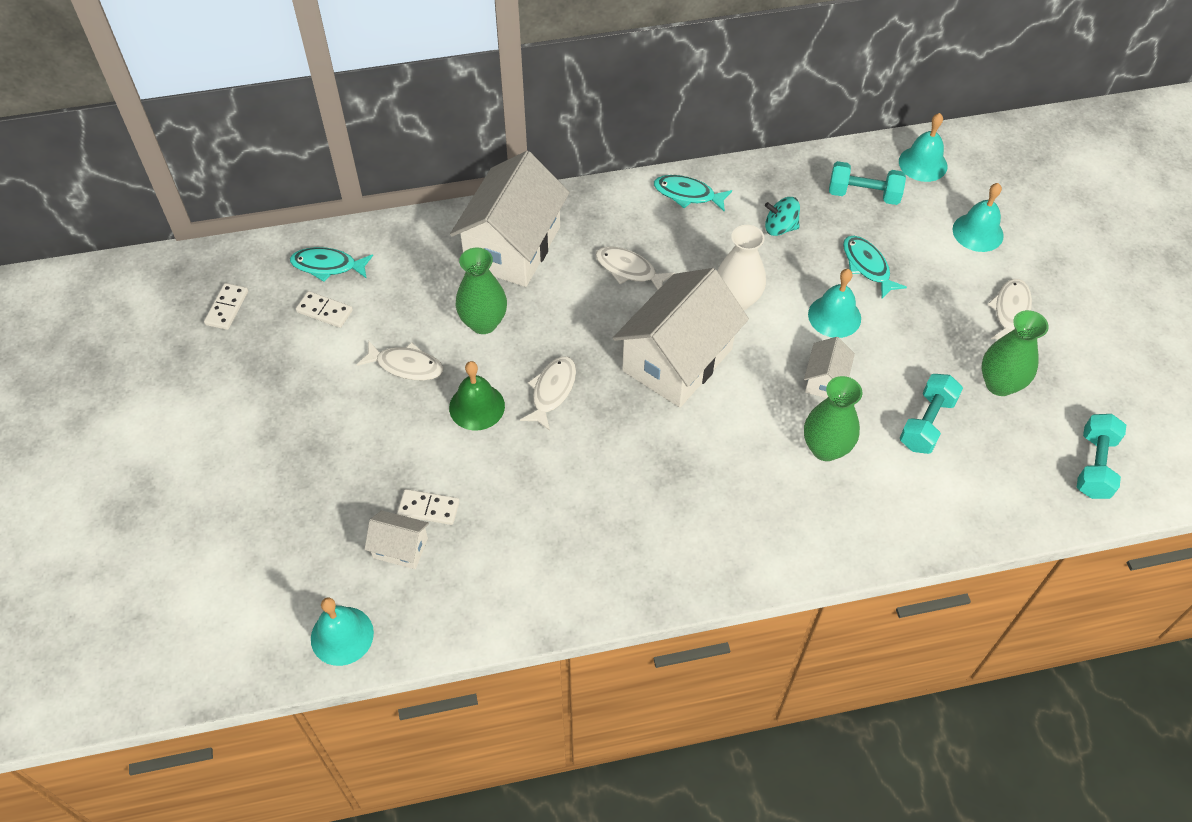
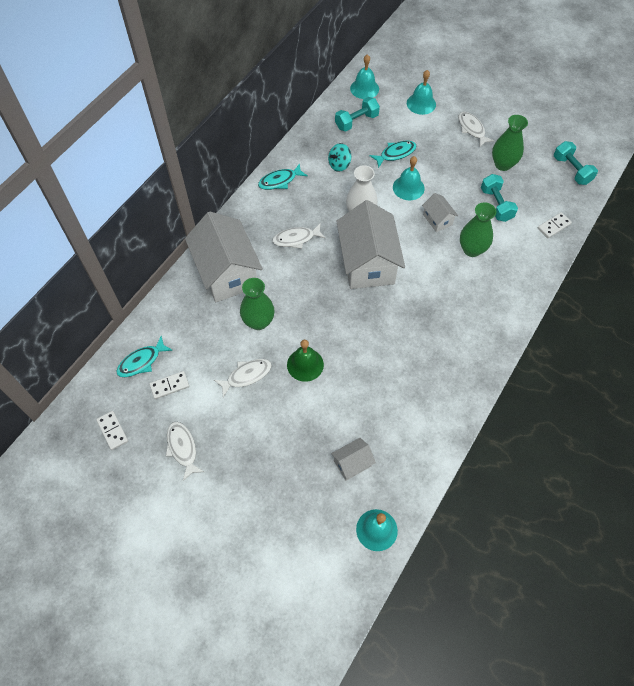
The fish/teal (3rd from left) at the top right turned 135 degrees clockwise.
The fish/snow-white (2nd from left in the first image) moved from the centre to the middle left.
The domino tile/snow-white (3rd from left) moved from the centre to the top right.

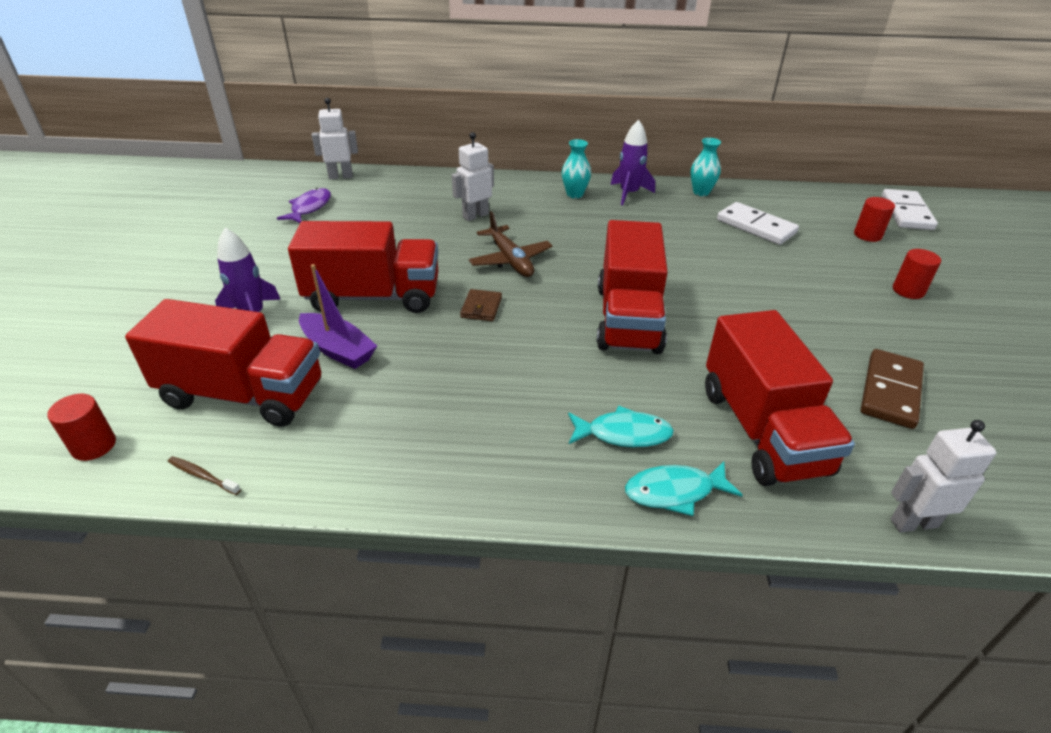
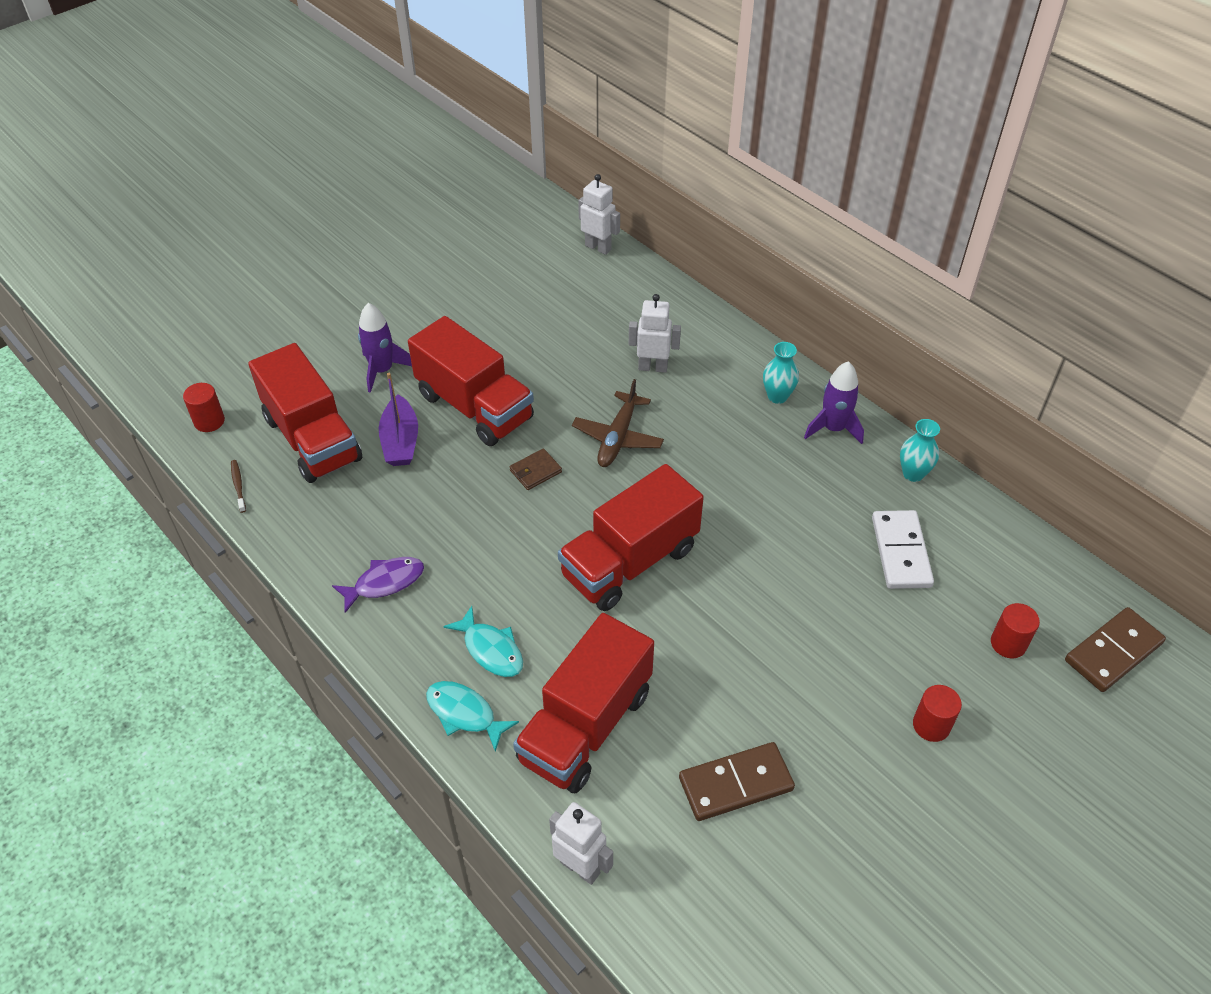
The fish/royal purple moved from the top left to the middle left.
The domino tile/snow-white (2nd from left) at the top right became the domino tile/russet (2nd from left) at the middle right.

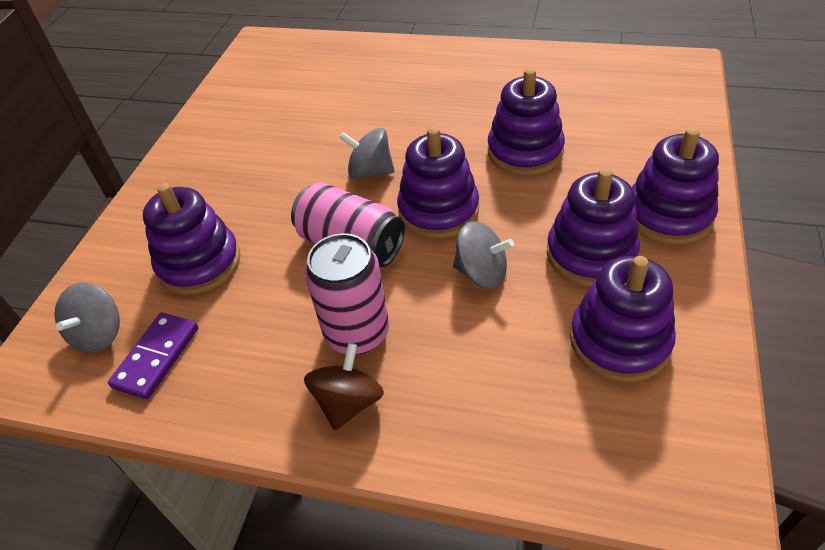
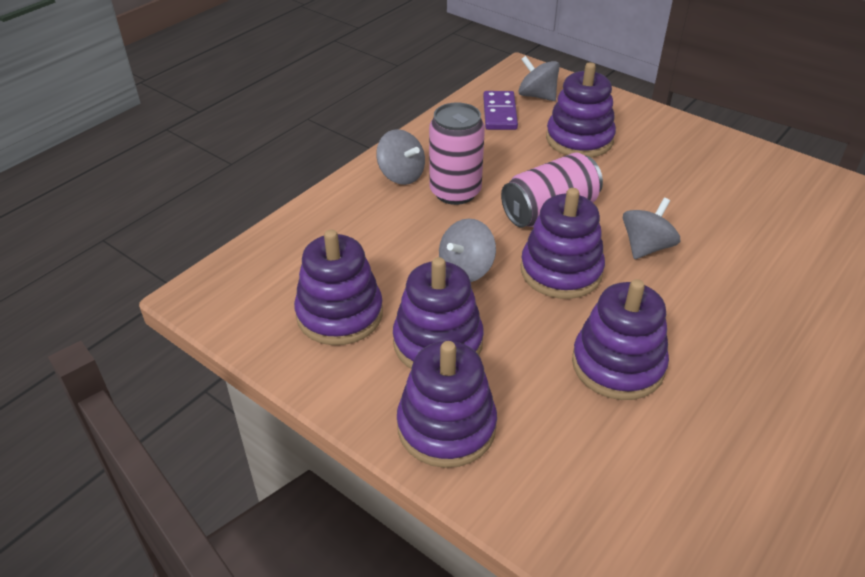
The domino tile/royal purple at the middle left turned 45 degrees clockwise.
The whirligig/russet at the bottom centre became the whirligig/ash-grey (1st from left) at the top centre.

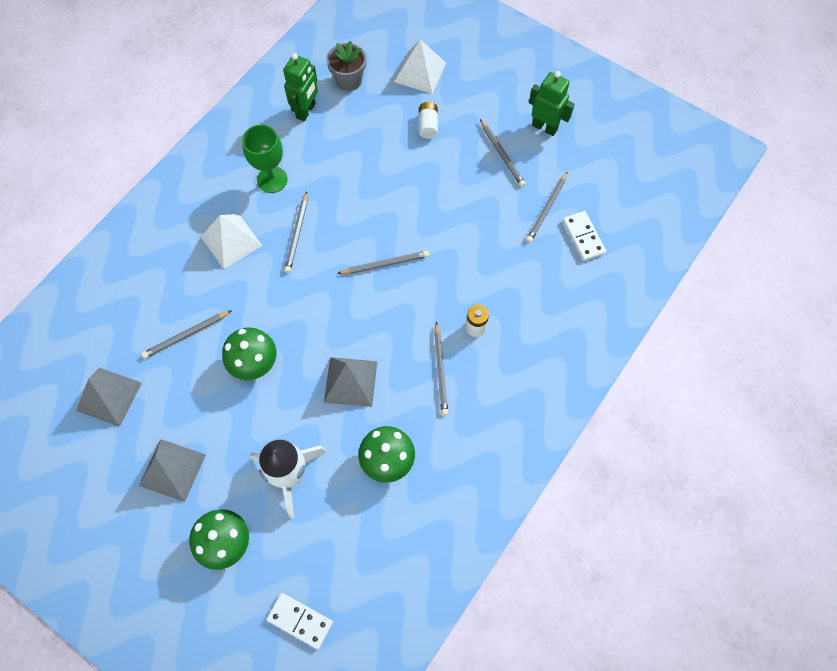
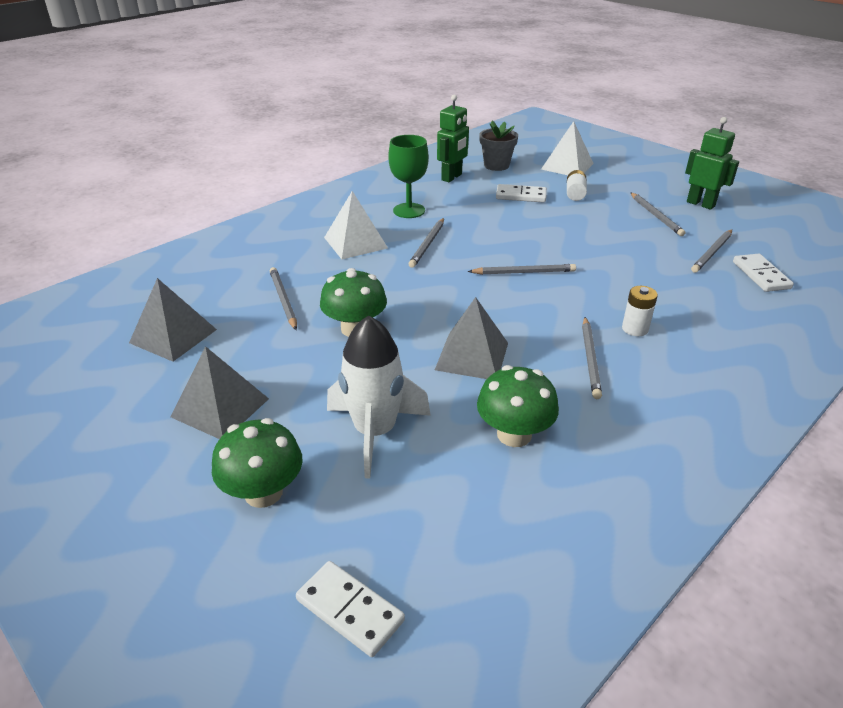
The wooden pencil/ash-grey (1st from left) at the middle left turned 90 degrees clockwise.
The domino tile/snow-white (2nd from left) at the top centre appeared.

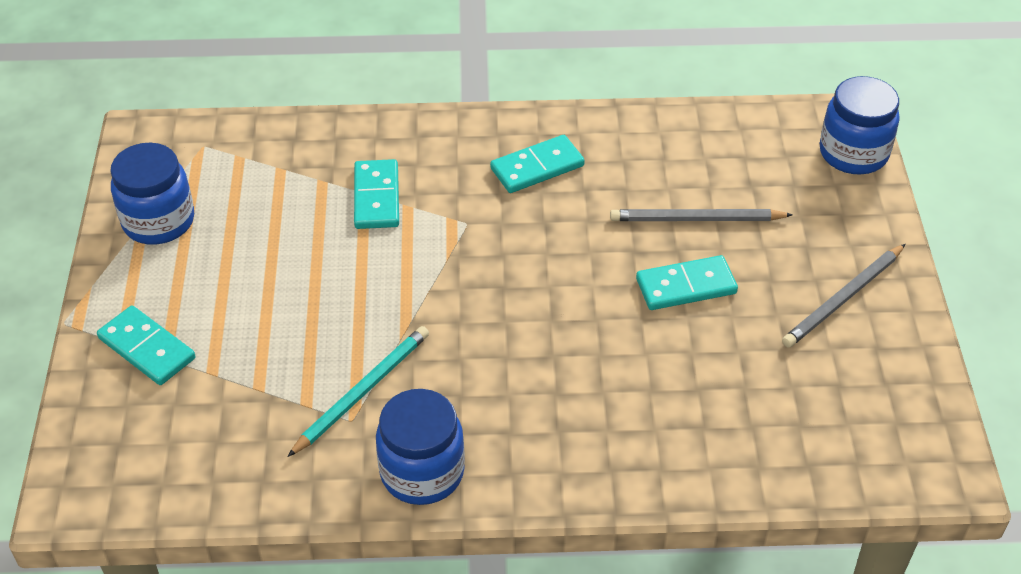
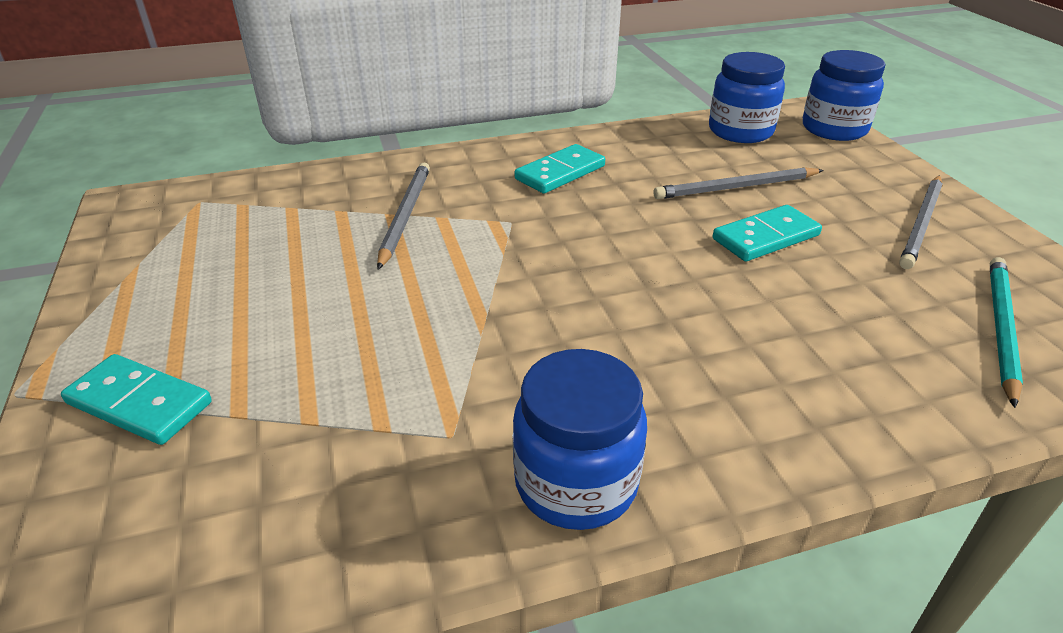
The jam jar/blue (1st from left in the first image) moved from the middle left to the top right.
The domino tile/teal (2nd from left) at the centre was replaced by the wooden pencil/ash-grey (1st from left) at the centre.
The wooden pencil/teal moved from the bottom centre to the middle right.

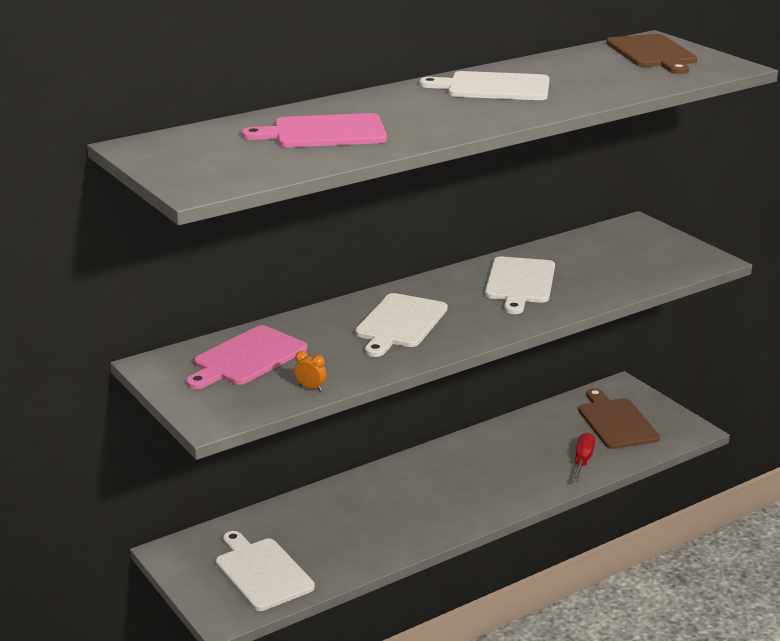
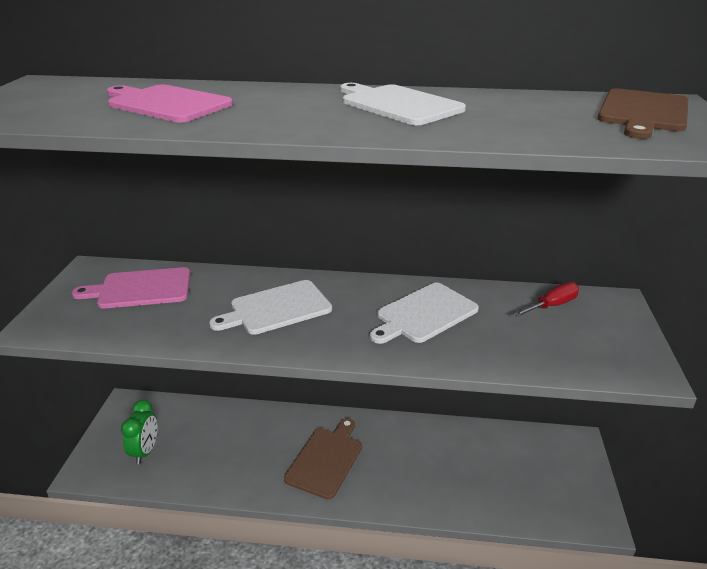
The alarm clock/orange at the centre disappeared.
The cutting board/russet (1st from left) moved from the middle right to the bottom centre.
The screwdriver/scarlet moved from the bottom right to the middle right.
The cutting board/snow-white (1st from left) at the bottom centre was replaced by the alarm clock/leaf-green at the bottom left.

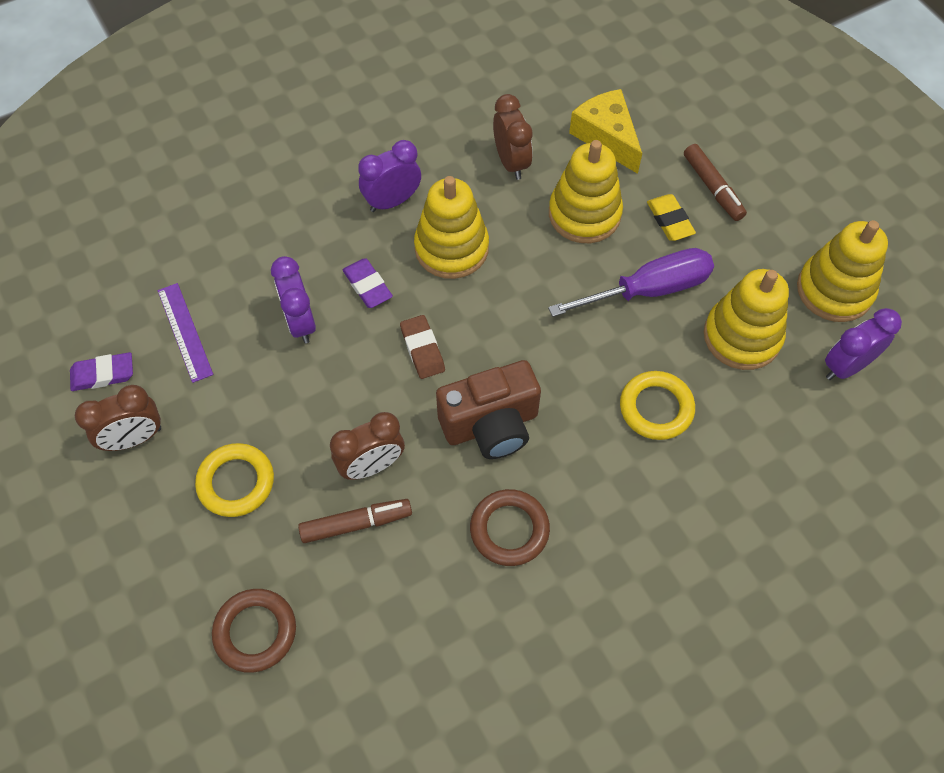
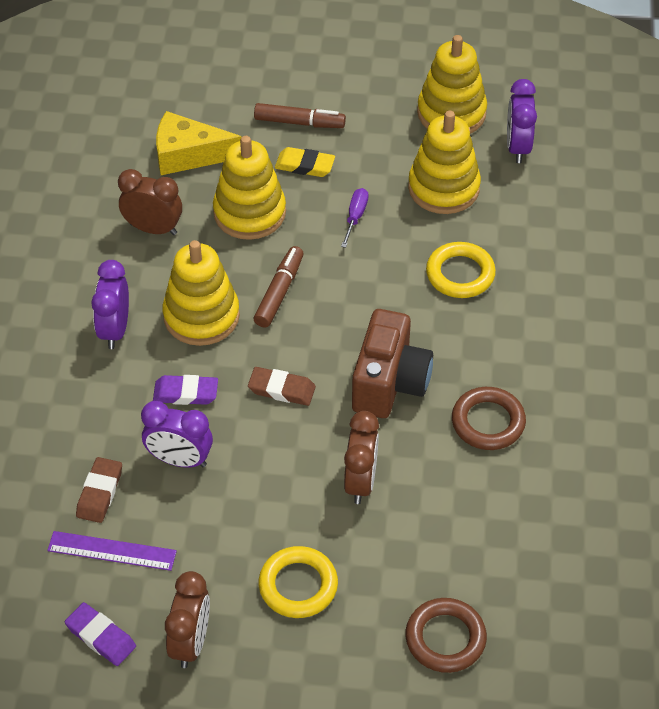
The screwdriver/royal purple at the middle right changed to 0.47 times the size.
The eraser/royal purple (1st from left) at the middle left turned 75 degrees counterclockwise.
The marker/russet (1st from left) moved from the bottom centre to the centre.
The eraser/russet (1st from left) at the bottom left appeared.

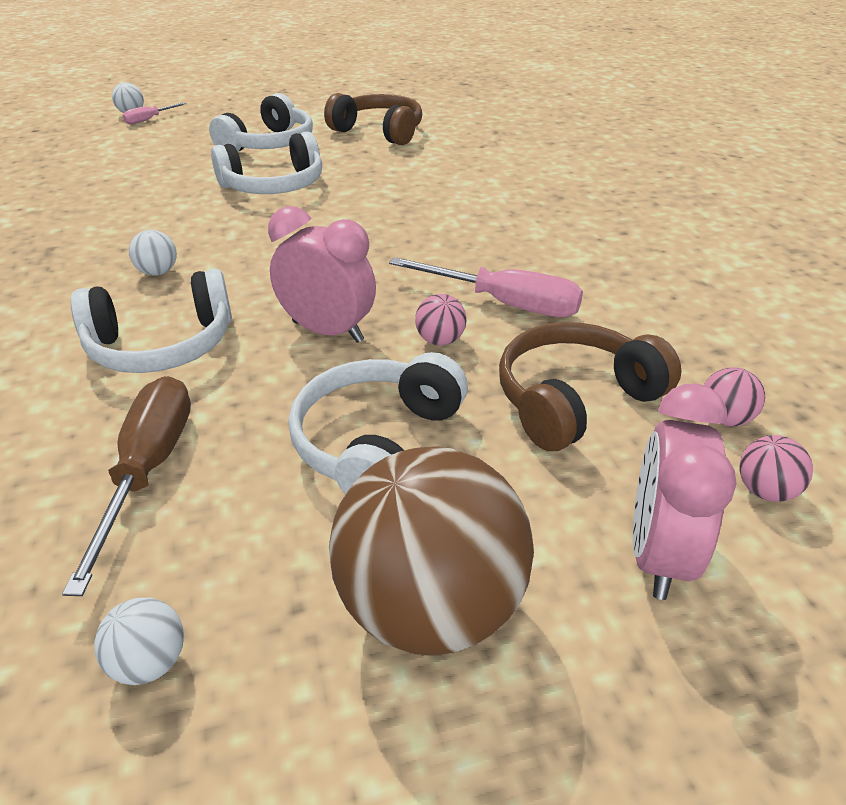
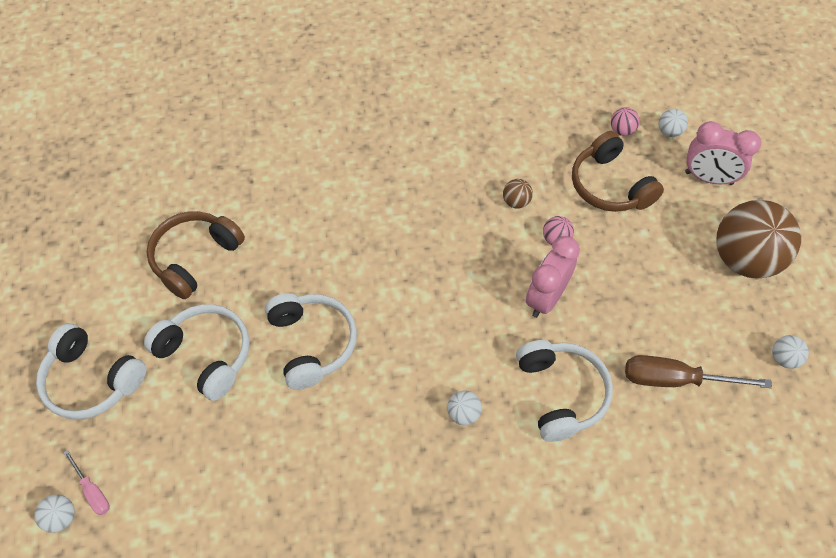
The screwdriver/rosy (2nd from left) at the centre was replaced by the sphere/russet (1st from left) at the centre.
The headphones/snow-white (4th from left in the first image) moved from the centre to the middle left.
The sphere/rosy (3rd from left) at the middle right became the sphere/snow-white (3rd from left) at the top right.

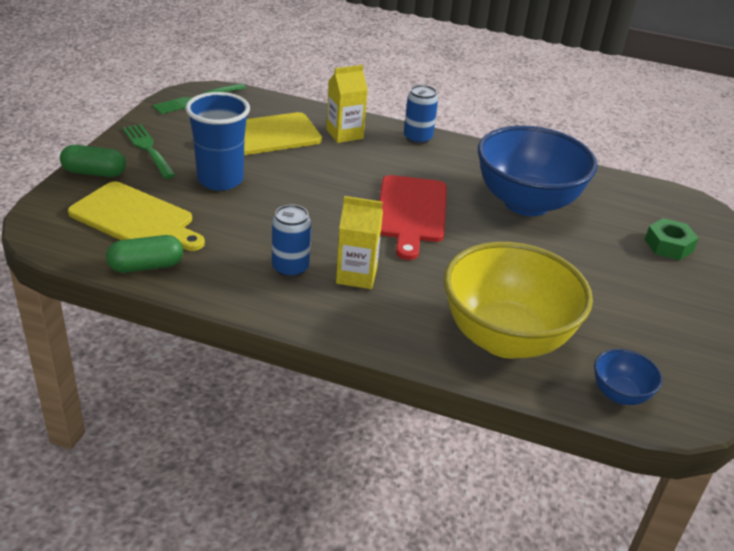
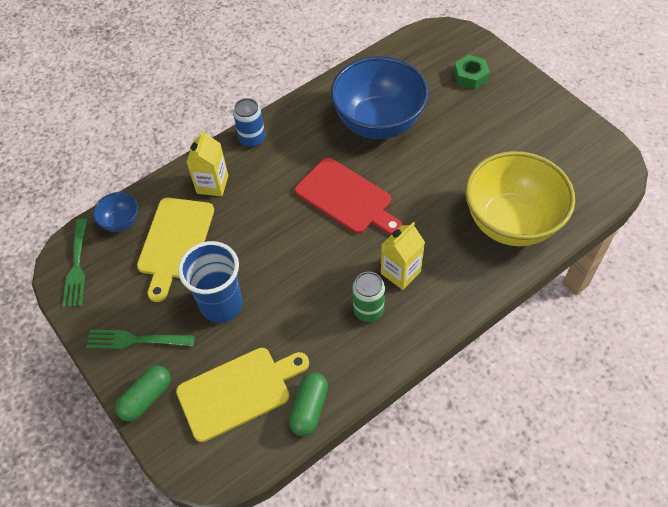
The can/blue (1st from left) at the centre became the can/leaf-green at the centre.
The serving bowl/blue (2nd from left in the first image) moved from the bottom right to the middle left.

